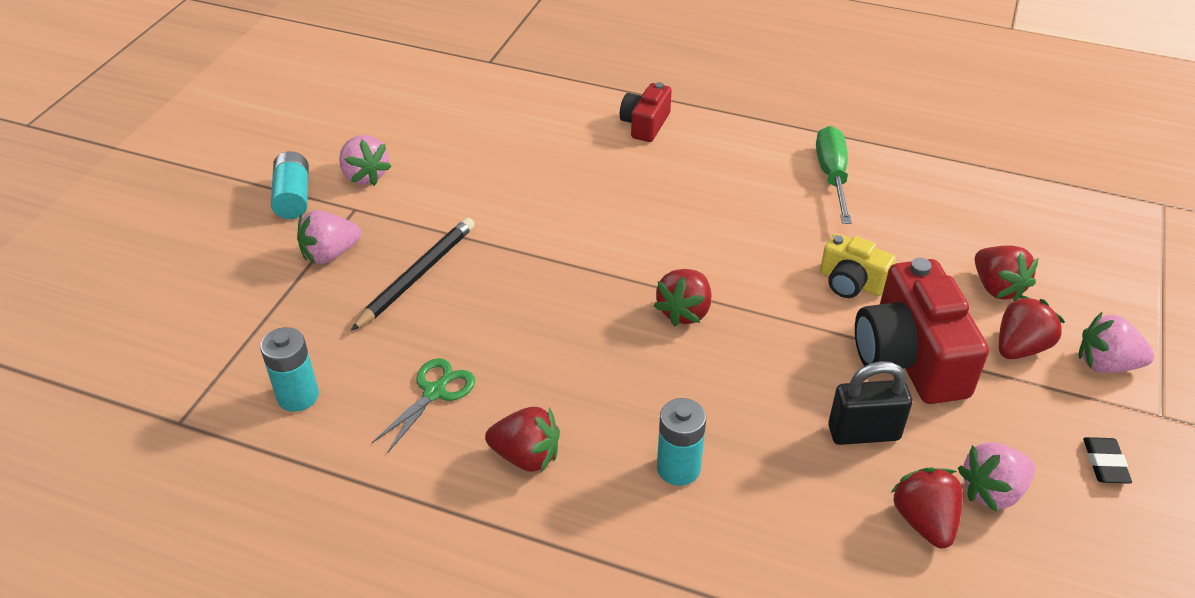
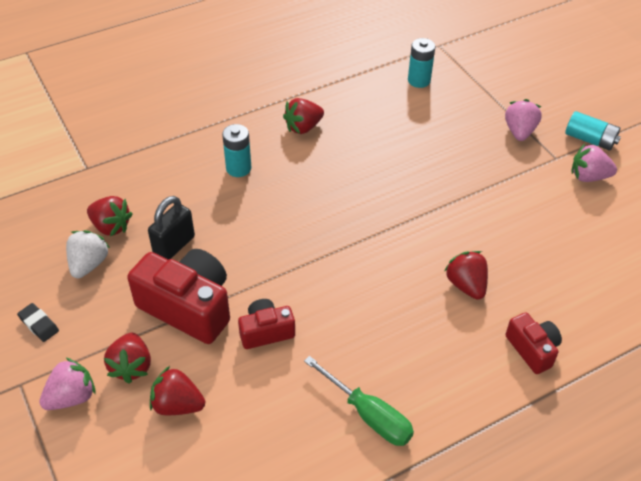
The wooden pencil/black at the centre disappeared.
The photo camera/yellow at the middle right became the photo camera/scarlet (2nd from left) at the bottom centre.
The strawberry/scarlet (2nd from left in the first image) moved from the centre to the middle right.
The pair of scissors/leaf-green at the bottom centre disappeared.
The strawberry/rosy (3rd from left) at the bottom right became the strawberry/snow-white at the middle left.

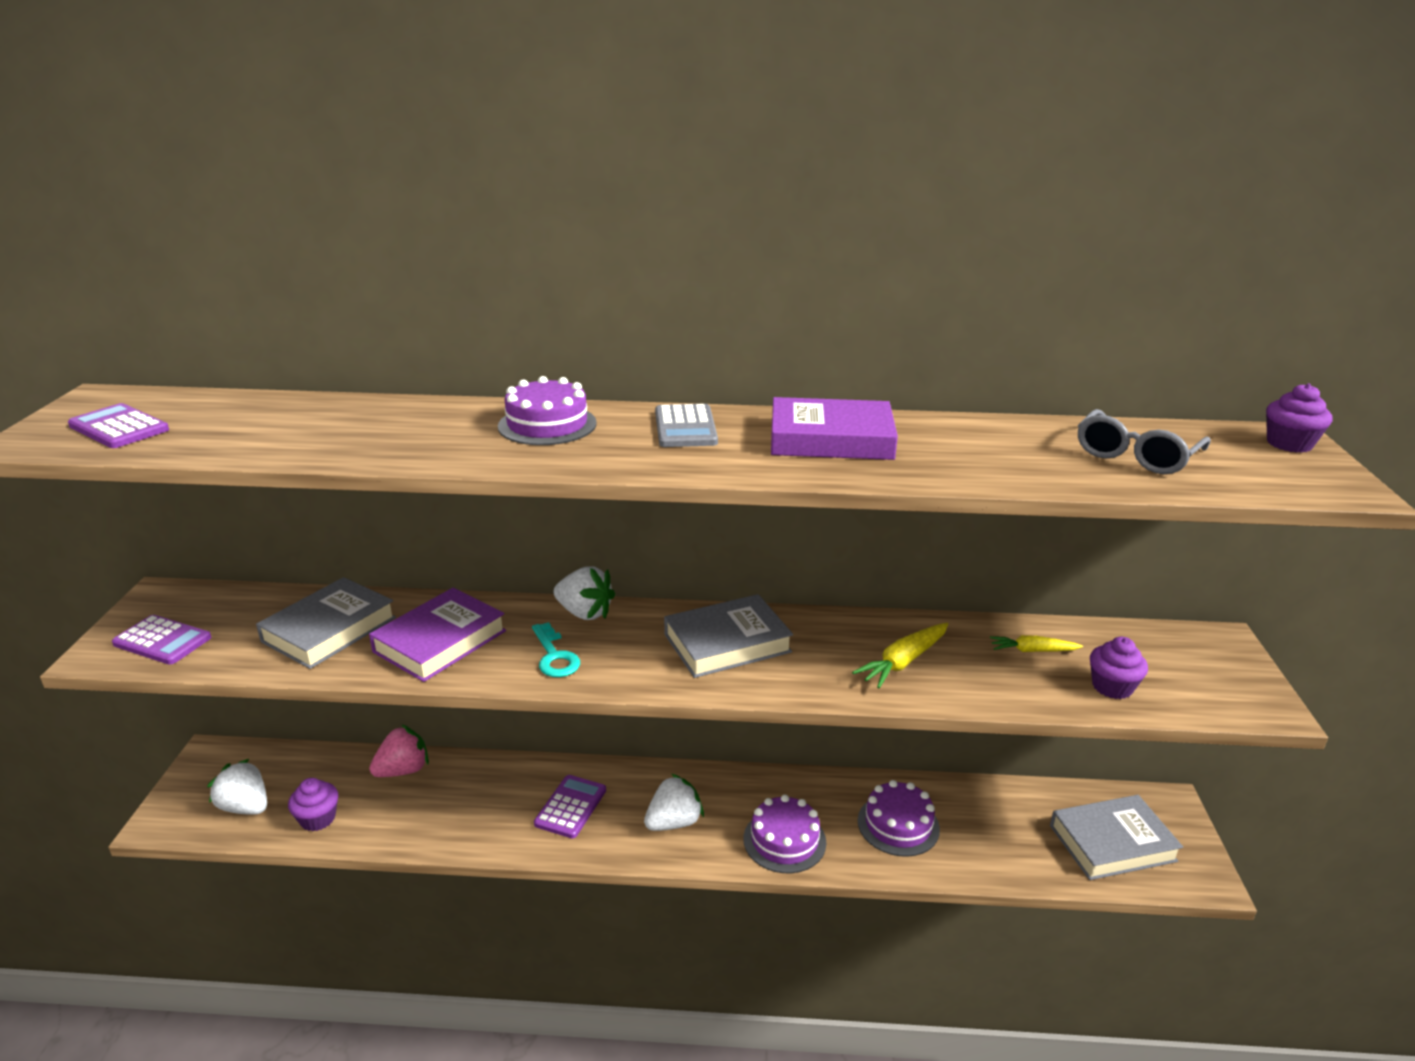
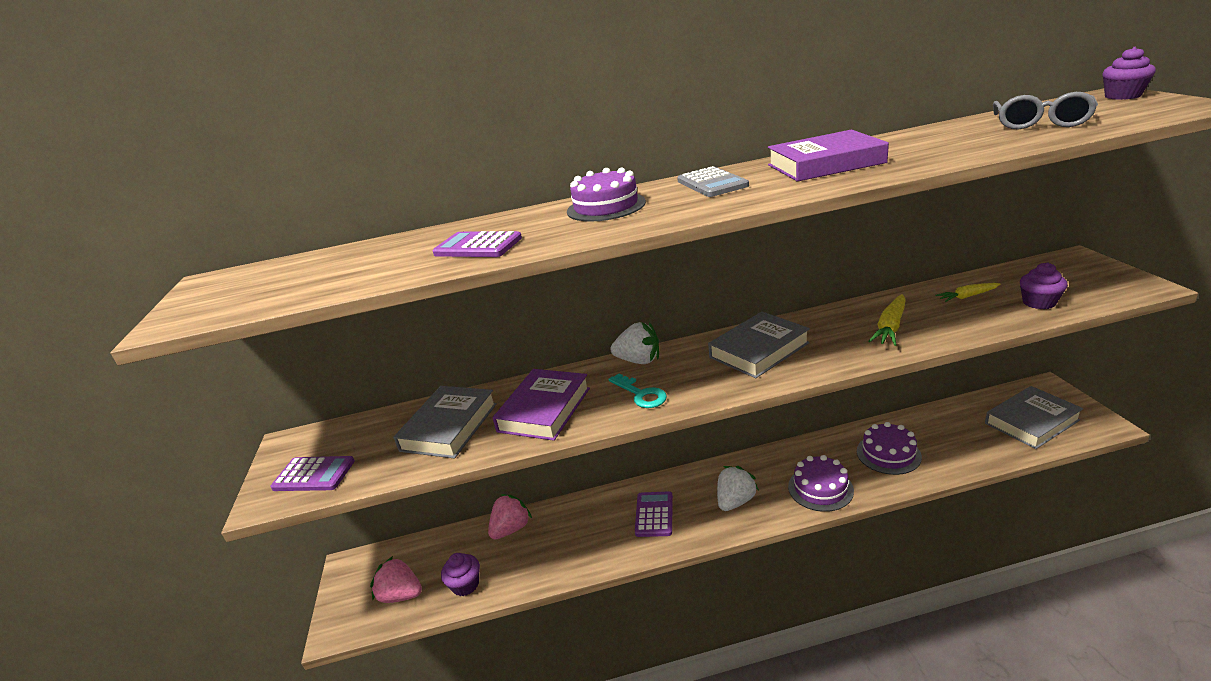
The calculator/royal purple (1st from left in the first image) moved from the middle left to the centre.
The strawberry/snow-white (1st from left) at the bottom left became the strawberry/rosy (1st from left) at the bottom left.

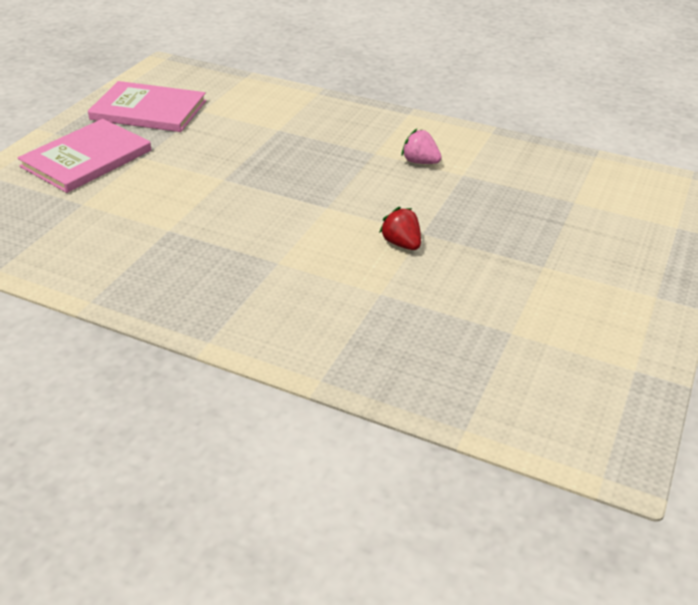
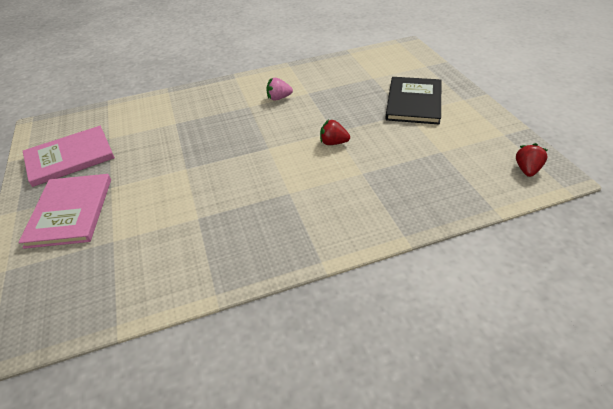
The book/black at the top right appeared.
The strawberry/scarlet (2nd from left) at the middle right appeared.

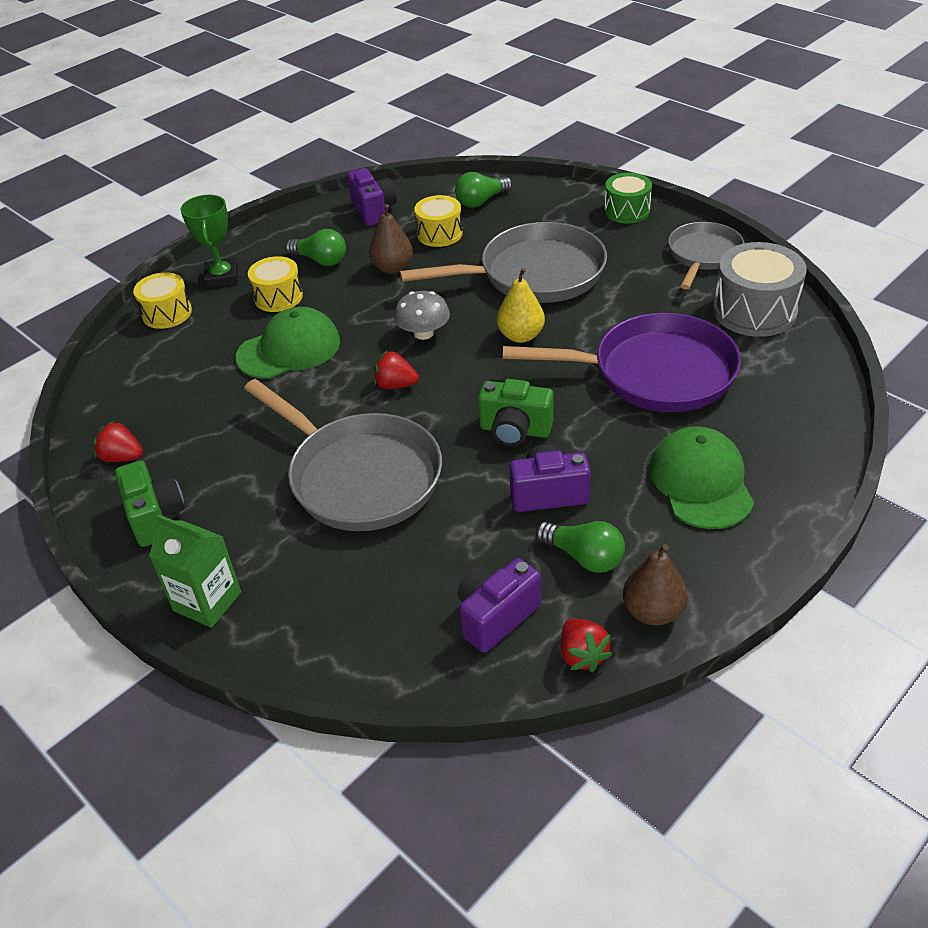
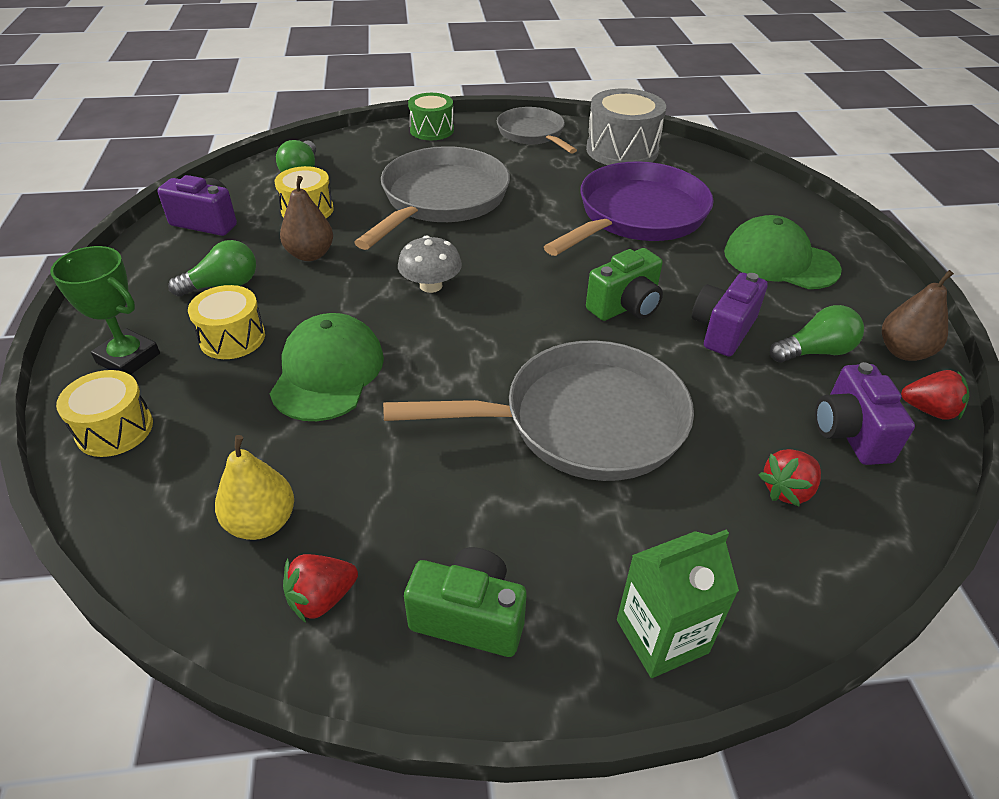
The pear/yellow moved from the top centre to the middle left.
The strawberry/scarlet (2nd from left) moved from the centre to the middle right.

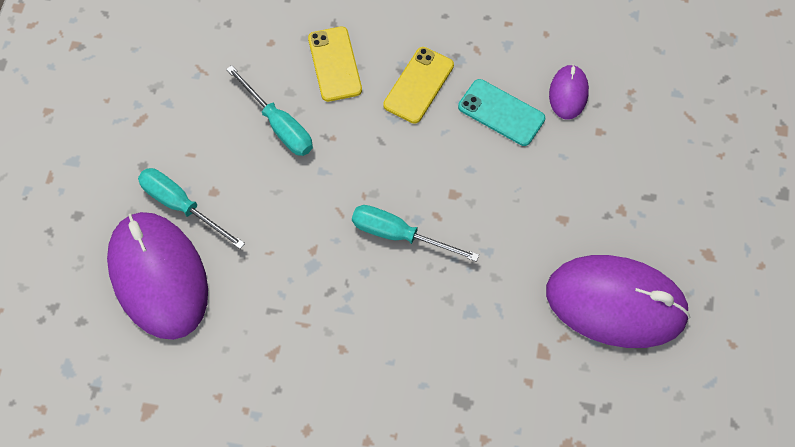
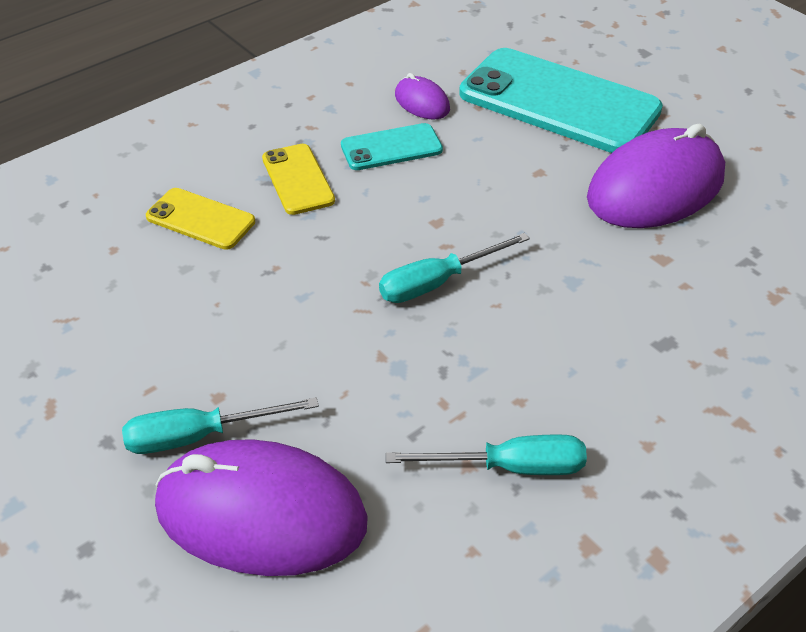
The screwdriver/teal (2nd from left in the first image) moved from the top centre to the bottom centre.
The mobile phone/teal (2nd from left) at the top right appeared.

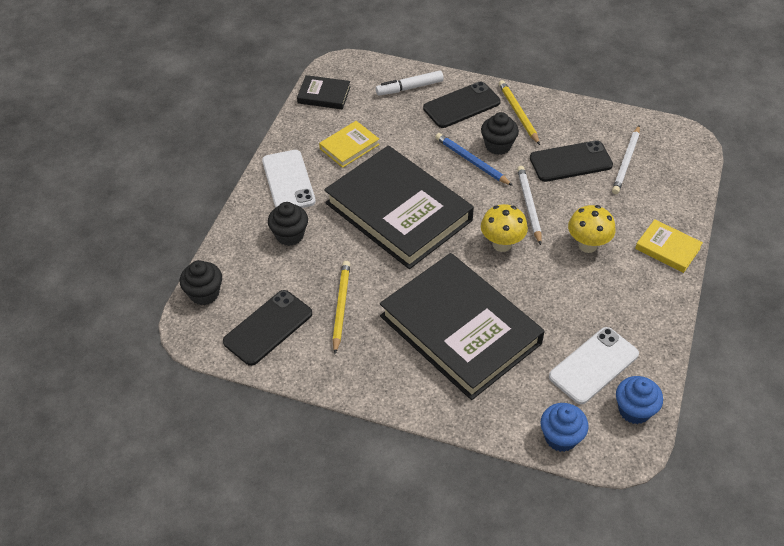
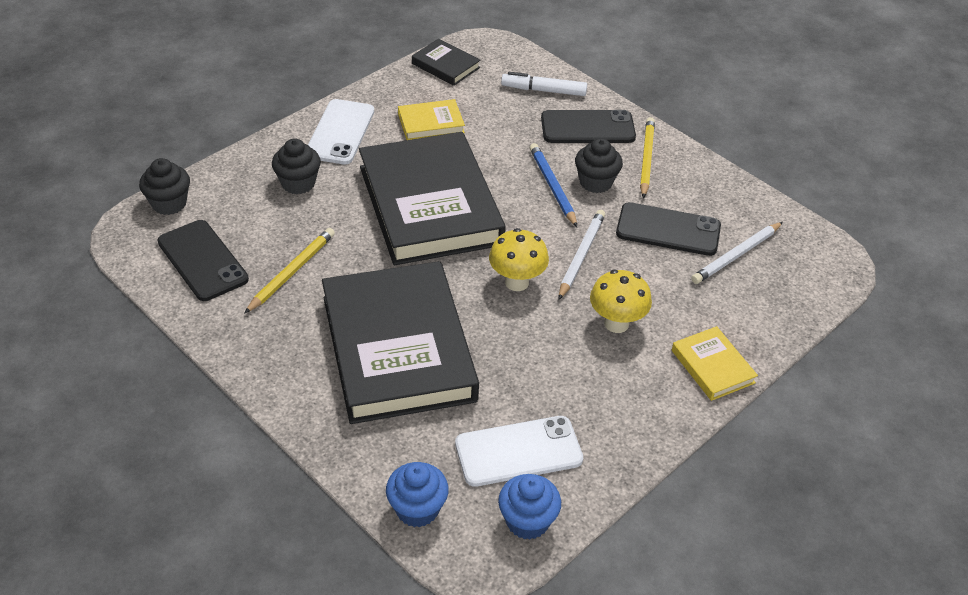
The mobile phone/black (1st from left) at the centre turned 75 degrees clockwise.

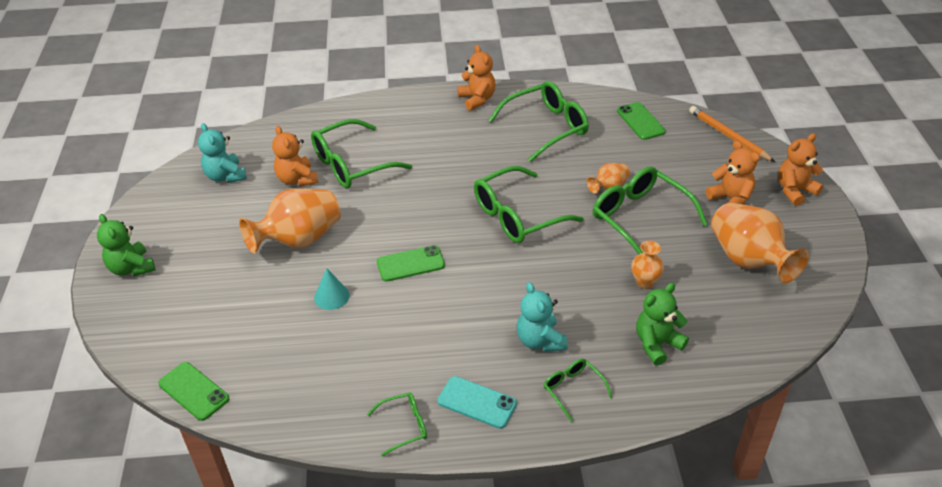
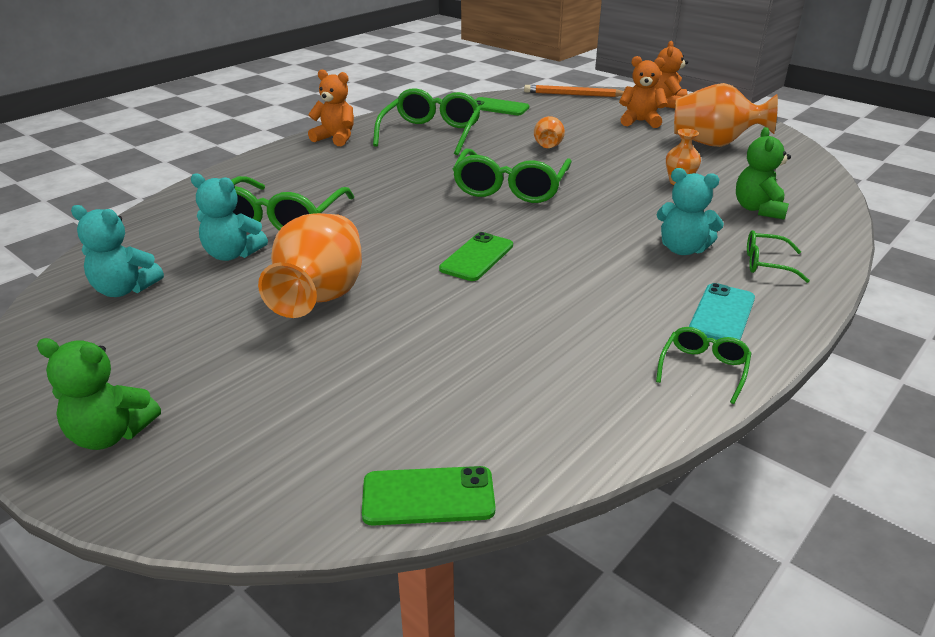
The teddy bear/orange (1st from left) at the top left became the teddy bear/teal (2nd from left) at the middle left.
The spectacles/leaf-green (6th from left) at the middle right disappeared.
The cone/teal at the centre disappeared.
The mobile phone/teal at the bottom centre turned 45 degrees counterclockwise.

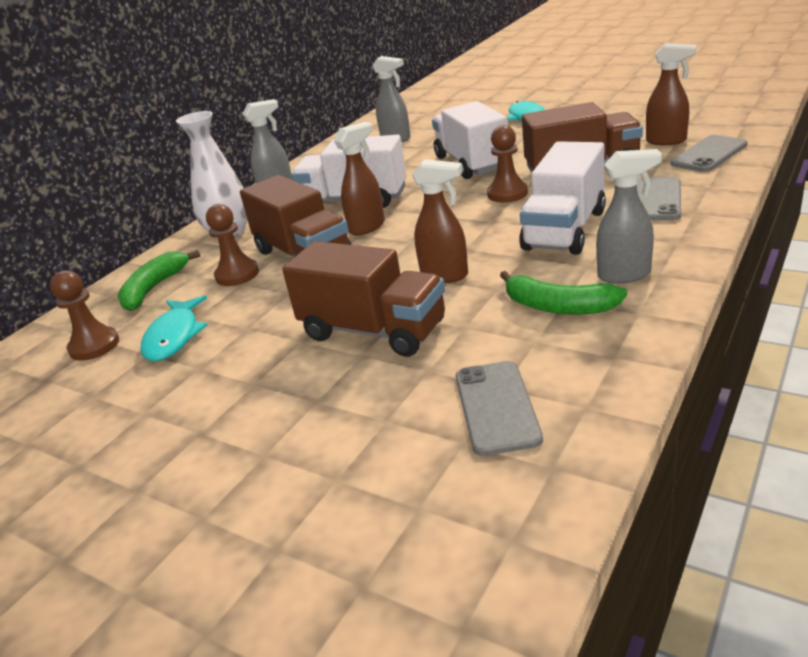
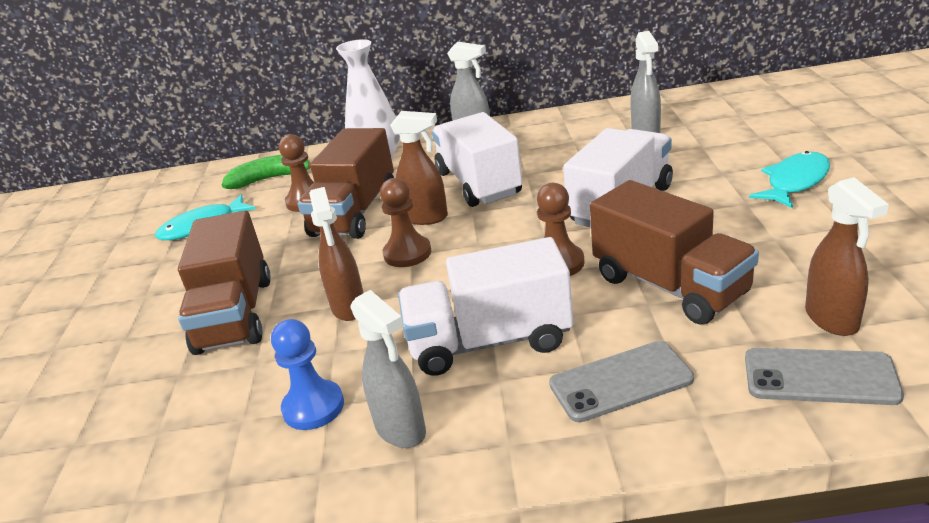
The game pawn/russet (1st from left in the first image) moved from the middle left to the centre.
The toy banana/leaf-green (2nd from left) at the middle right was replaced by the game pawn/blue at the bottom left.
The mobile phone/ash-grey (1st from left) at the centre disappeared.

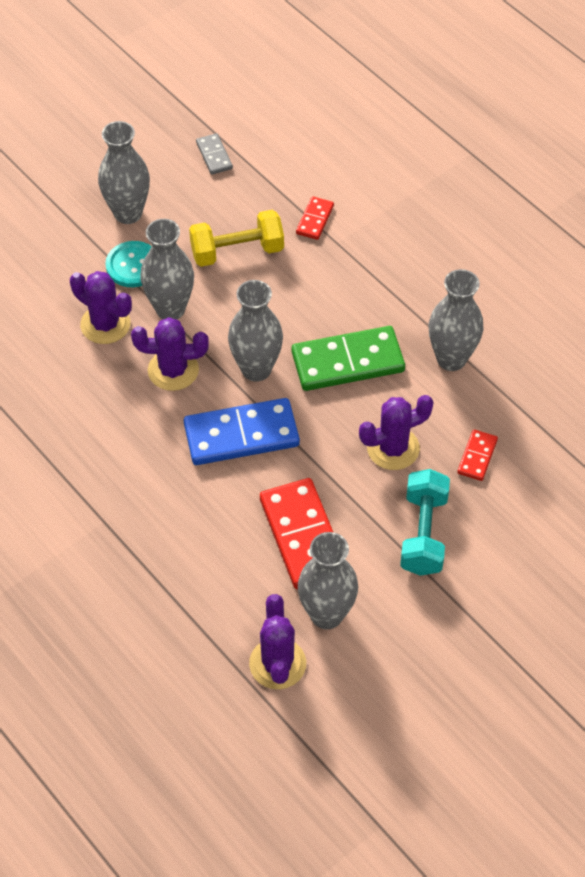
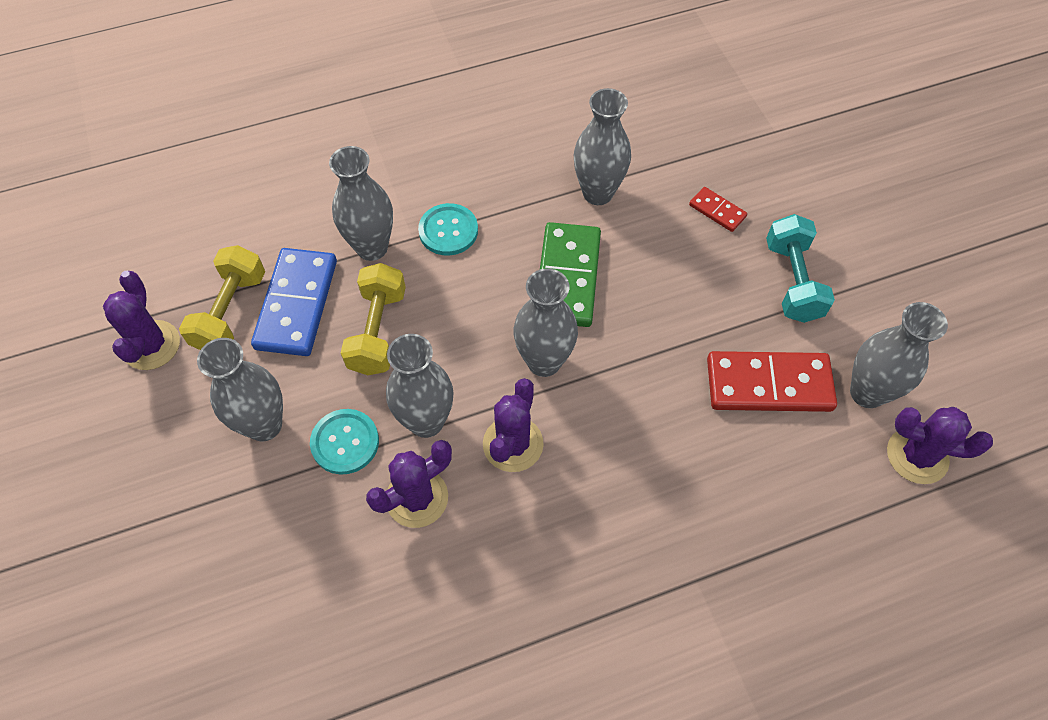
The domino tile/ash-grey at the top centre was replaced by the hand weight/yellow (1st from left) at the middle left.
The domino tile/scarlet (2nd from left) at the top centre was replaced by the flower vase/ash-grey (2nd from left) at the top centre.
The prickly plant/royal purple (4th from left in the first image) moved from the middle right to the middle left.
The domino tile/blue moved from the centre to the middle left.
The hand weight/teal at the middle right turned 60 degrees clockwise.
The sewing button/teal (2nd from left) at the top centre appeared.

